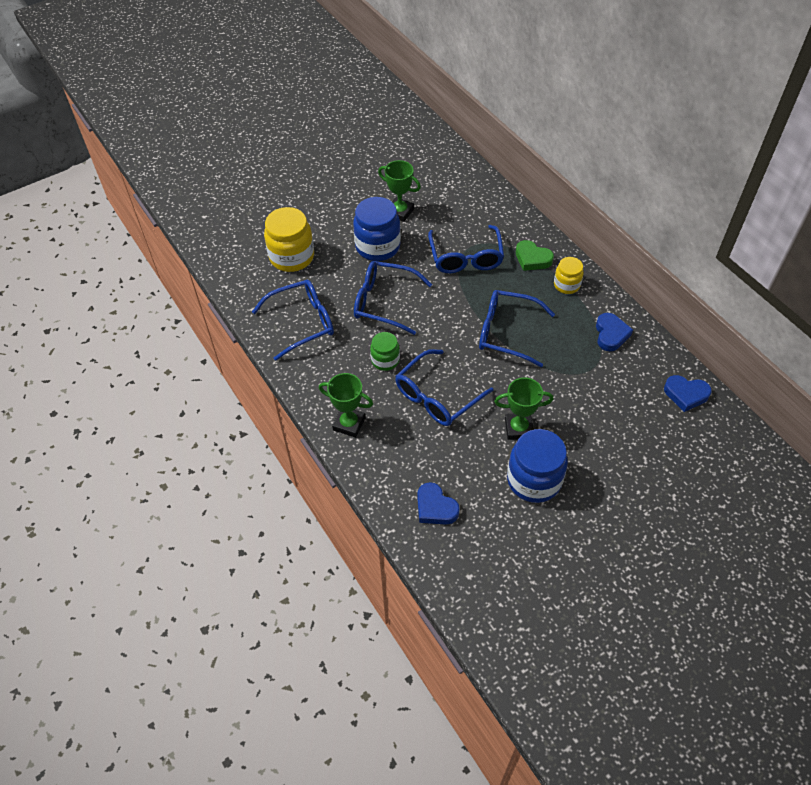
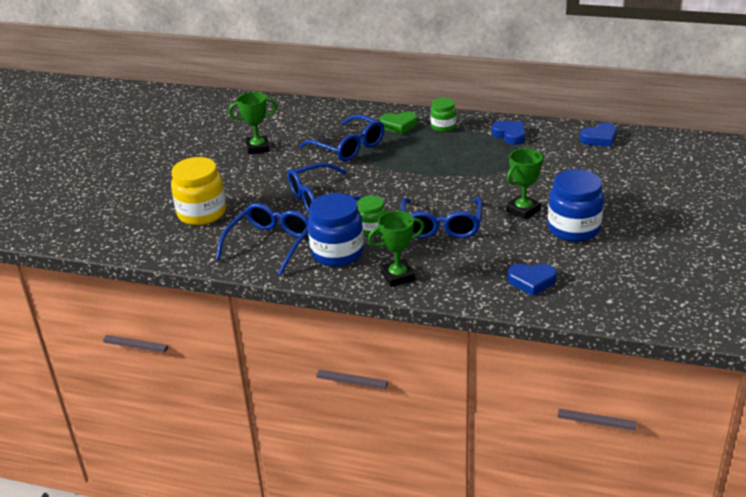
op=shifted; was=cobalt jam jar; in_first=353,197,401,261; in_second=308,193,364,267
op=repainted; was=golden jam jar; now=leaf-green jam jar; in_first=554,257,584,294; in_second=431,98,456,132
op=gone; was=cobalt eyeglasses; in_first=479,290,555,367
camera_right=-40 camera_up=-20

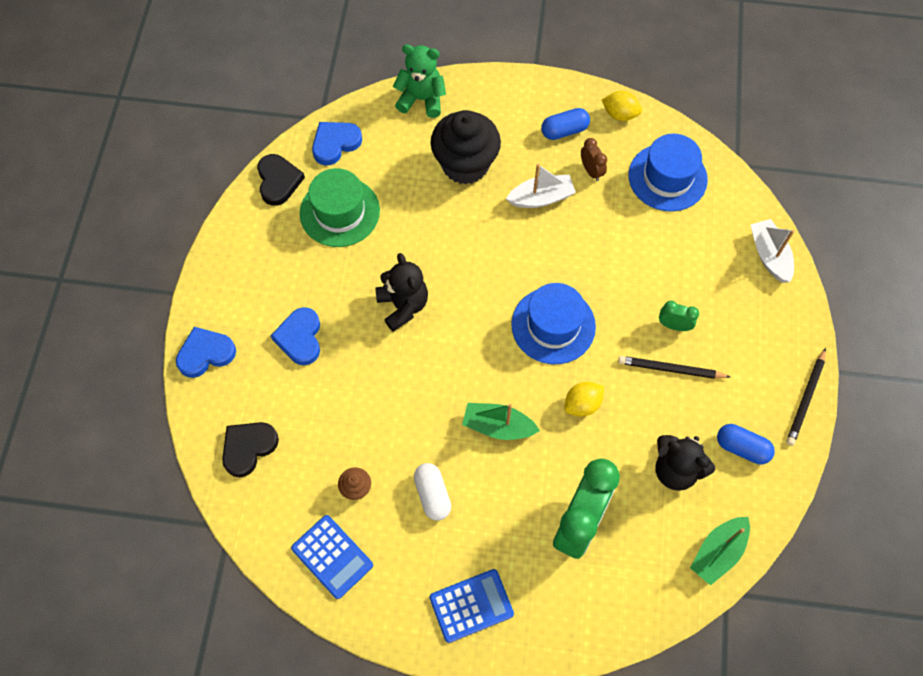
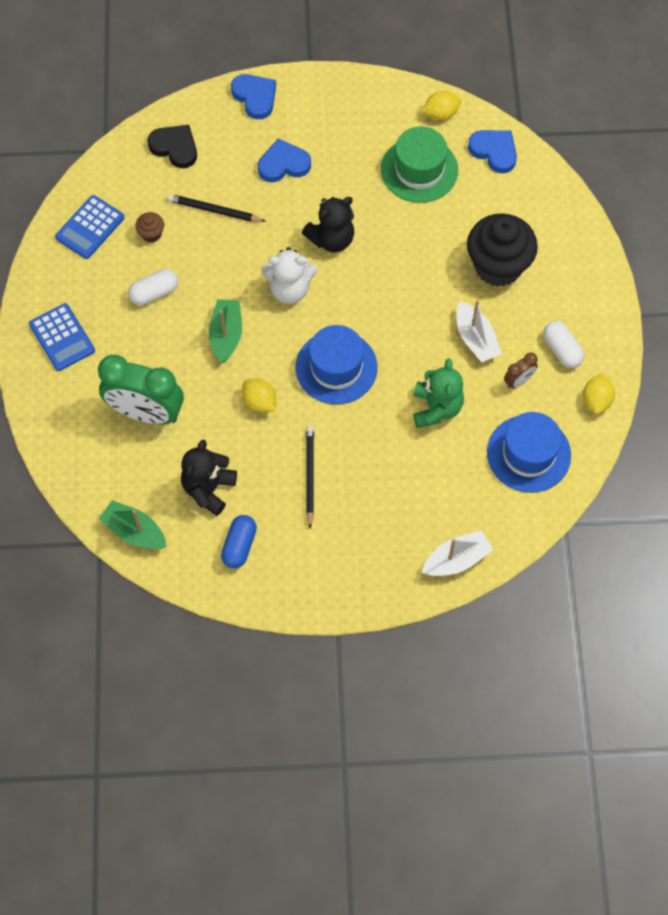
op=shifted; was=leaf-green teddy; in_first=393,44,446,118; in_second=413,358,464,428
op=repainted; was=cobalt pill shape; now=snow-white pill shape; in_first=541,108,590,140; in_second=543,321,584,368
op=swapped; was=ebony heart shape; now=golden lemon; in_first=257,154,305,206; in_second=422,91,461,121
op=gone; was=leaf-green bedside clock; in_first=659,301,699,331
op=shifted; was=ebony pencil; in_first=786,348,826,446; in_second=167,194,266,222
op=new; now=snow-white teddy; in_second=261,247,318,304
camera_right=80 camera_up=0

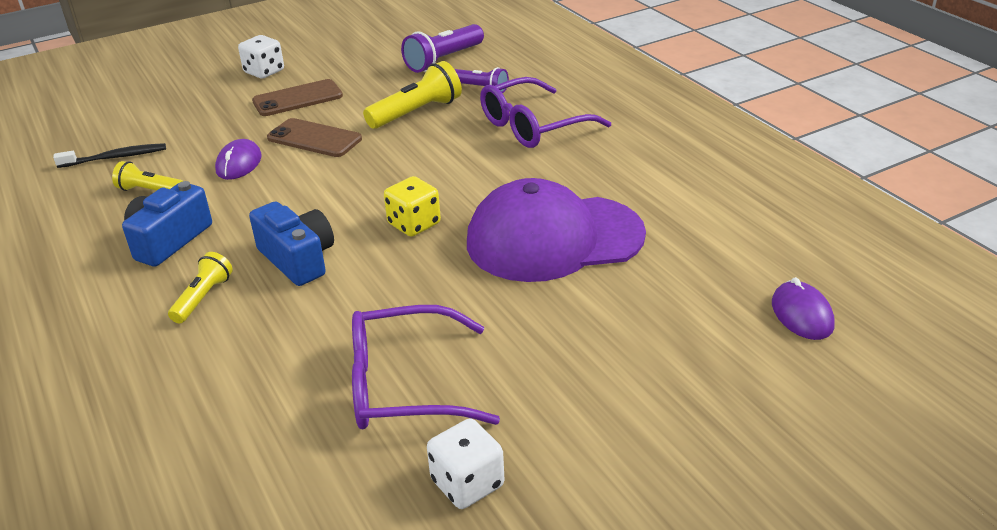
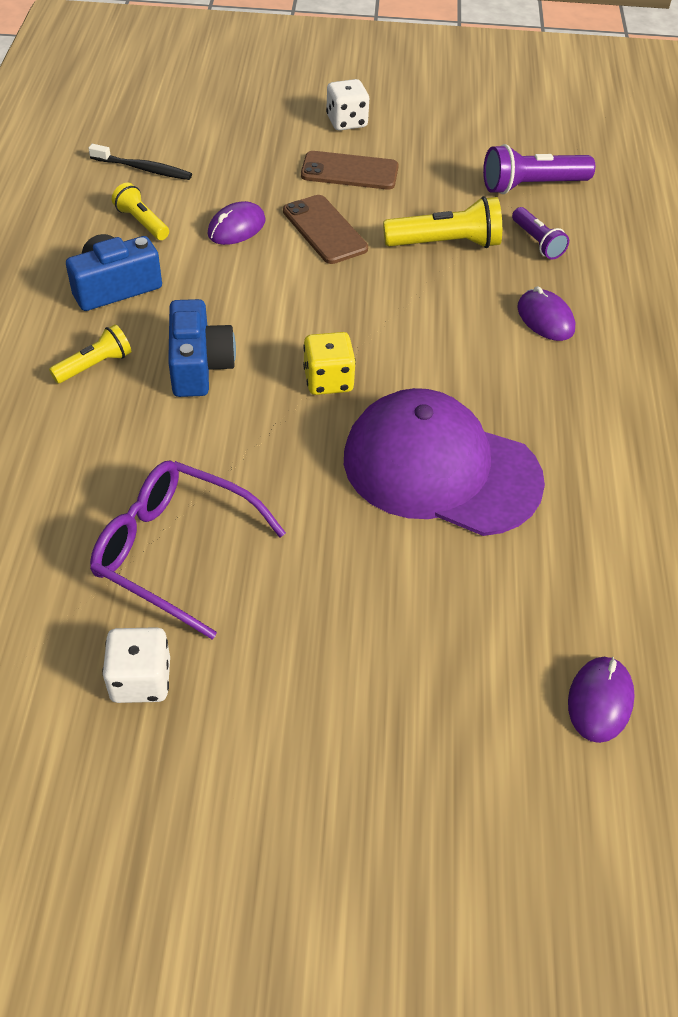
op=swapped; was=purple eyeglasses; now=purple mouse; in_first=480,77,611,148; in_second=517,286,575,341
camera_right=30 camera_up=15

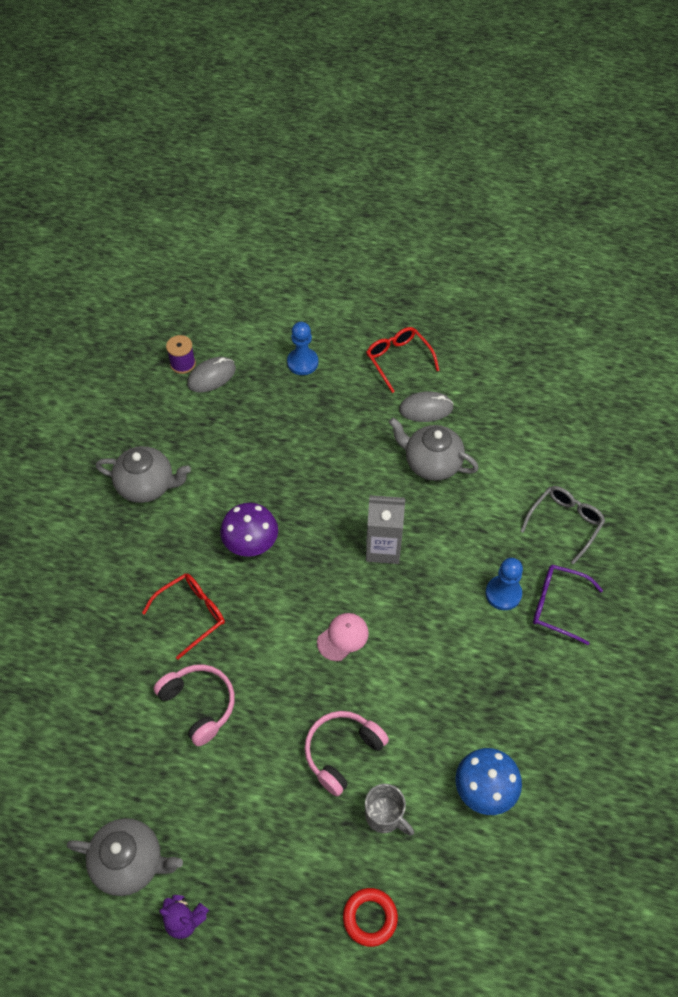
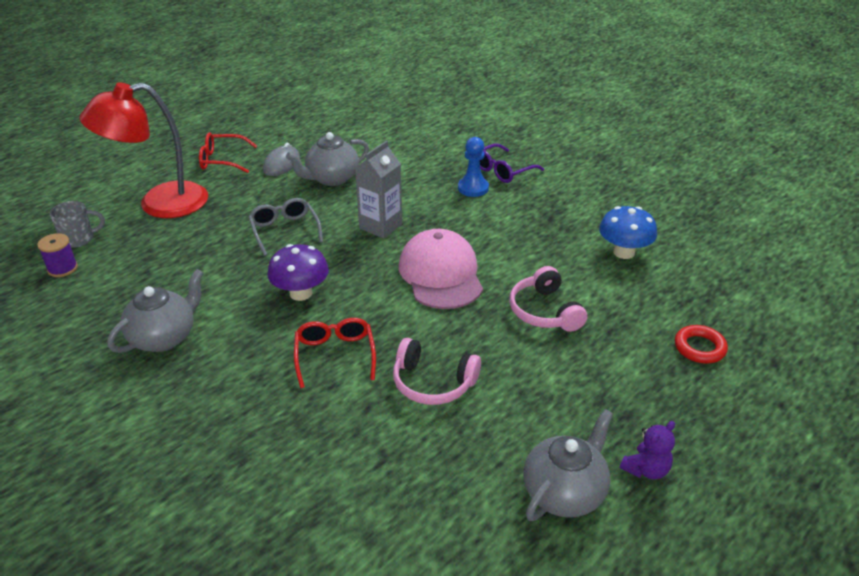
op=swapped; was=cobalt pawn; now=scarlet desk lamp; in_first=287,322,318,375; in_second=80,82,208,218
op=gone; was=grey mouse; in_first=187,357,236,392
op=shifted; was=grey eyeglasses; in_first=521,486,605,565; in_second=249,198,323,256
op=scaled; was=rose-pink peaked cap; in_first=317,613,369,661; in_second=399,229,483,309; ratio=2.01
op=rotated; was=rose-pink headset; in_first=154,664,235,746; in_second=393,338,481,405; clockwise=-150
op=shifted; was=grey coffee mug; in_first=365,784,414,836; in_second=50,201,105,248
camera_right=-60 camera_up=-20

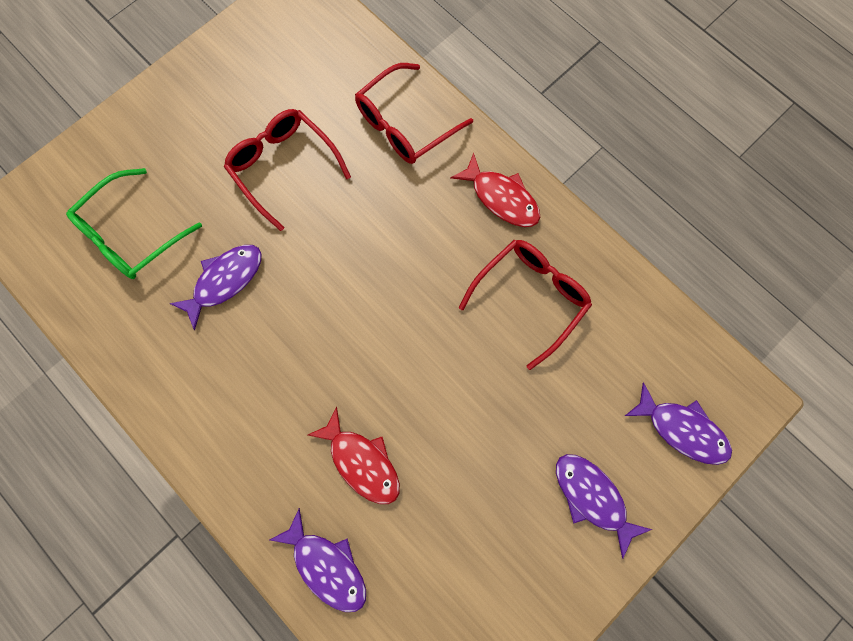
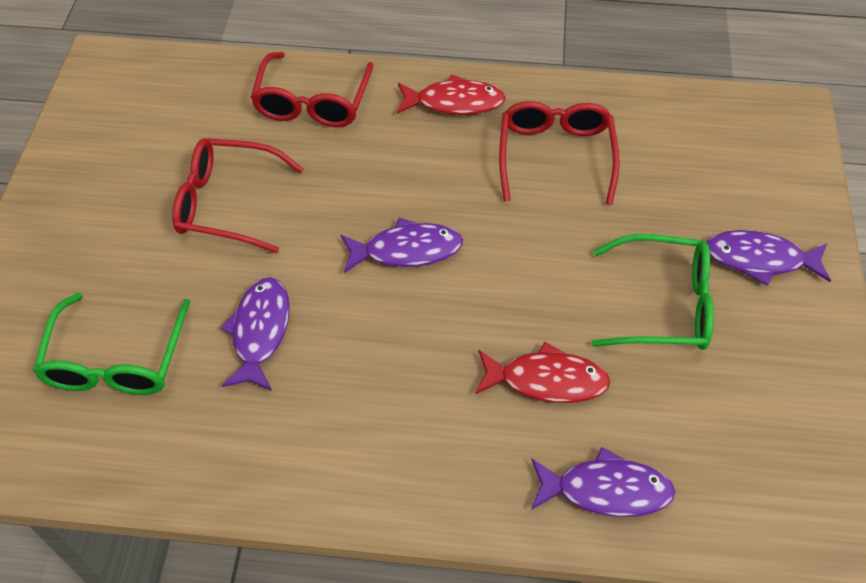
op=shifted; was=purple fish; in_first=625,382,732,465; in_second=341,218,463,273
op=new; now=leaf-green eyeglasses; in_second=592,234,714,350
camera_right=-40 camera_up=-20

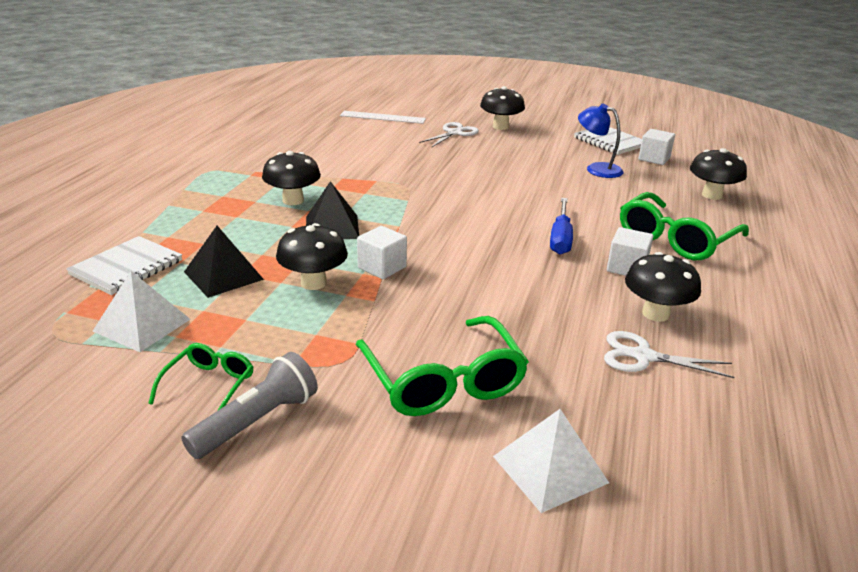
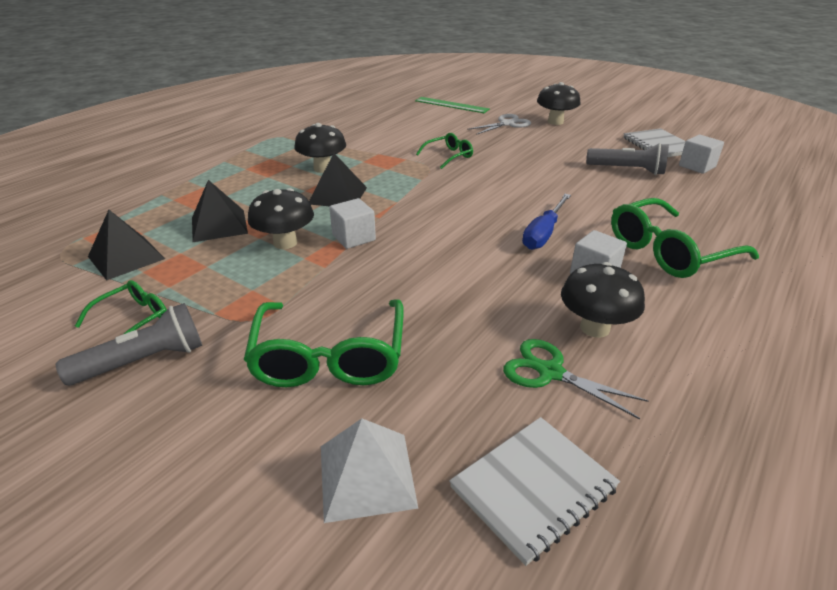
op=swapped; was=cobalt desk lamp; now=grey torch; in_first=578,103,623,178; in_second=586,143,669,175
op=repainted; was=snow-white measuring stick; now=leaf-green measuring stick; in_first=340,111,426,124; in_second=415,97,490,113
op=gone; was=ebony mushroom; in_first=690,148,747,200
op=shifted; was=snow-white notepad; in_first=66,236,182,295; in_second=449,417,620,566
op=repainted; was=snow-white solid pyramid; now=ebony solid pyramid; in_first=93,271,191,352; in_second=88,210,165,280
op=repainted; was=snow-white shears; now=leaf-green shears; in_first=604,331,734,378; in_second=503,339,648,419
op=new; now=leaf-green eyeglasses; in_second=416,133,473,169
camera_right=20 camera_up=5

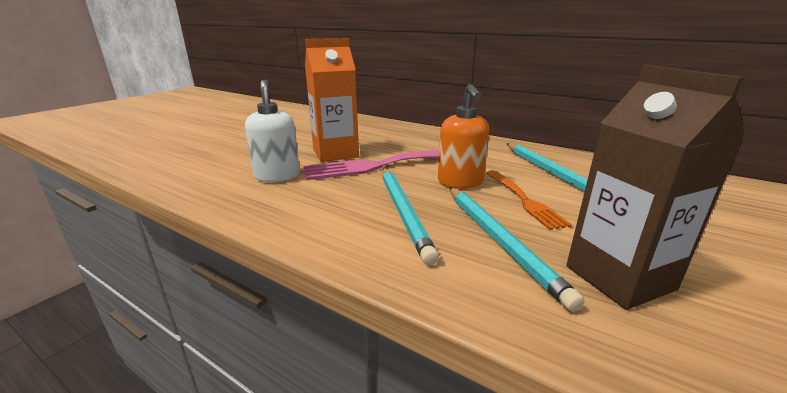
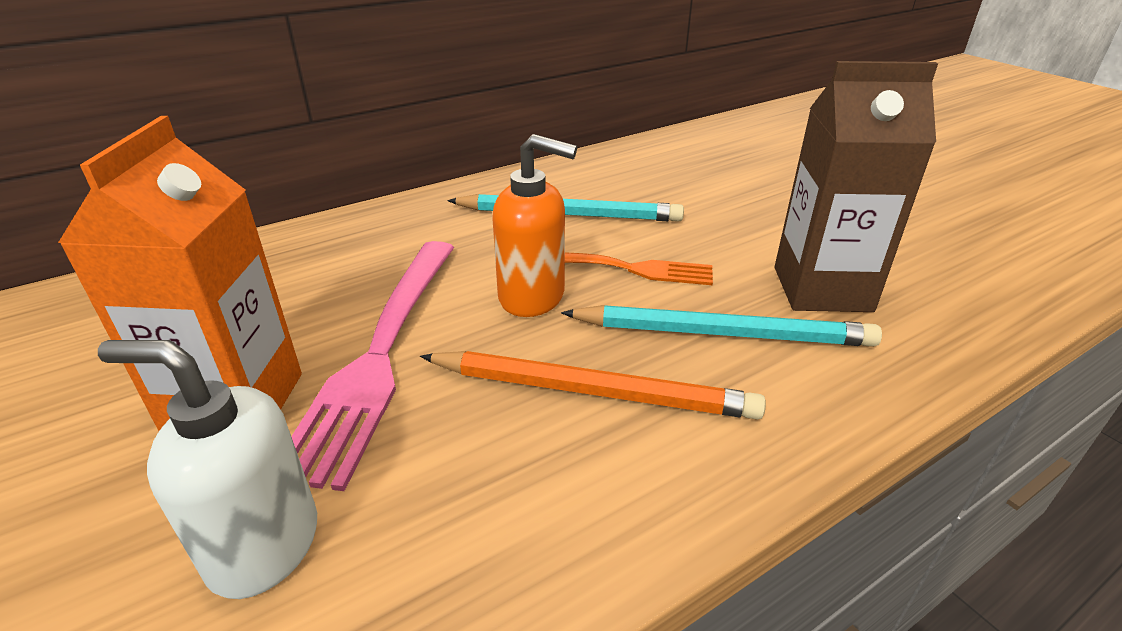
op=repainted; was=teal pencil; now=bright orange pencil; in_first=383,168,439,265; in_second=420,351,766,419
camera_right=-65 camera_up=10

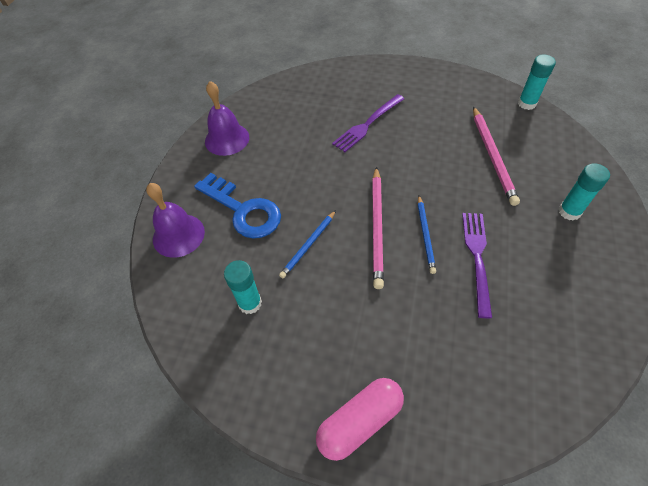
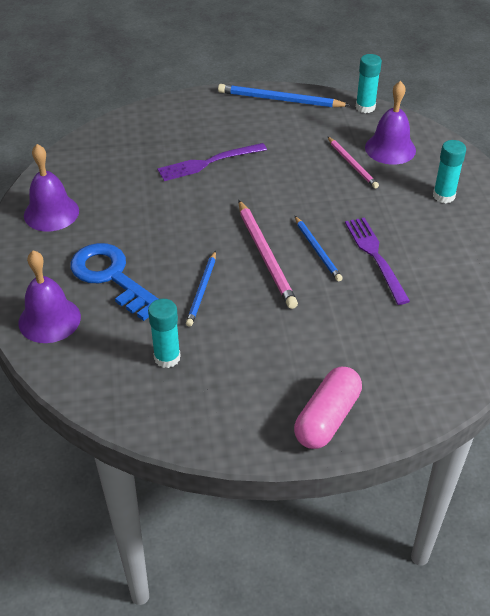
op=rotated; was=purple dinner fork; in_first=332,94,404,152; in_second=157,143,267,181; clockwise=45
op=scaled; was=rose-pink pencil; in_first=473,106,520,206; in_second=327,136,379,189; ratio=0.63
op=rotated; was=cobalt door key; in_first=194,173,281,239; in_second=71,243,158,321; clockwise=-150
op=new; now=purple hand bell; in_second=365,81,416,165
op=new; now=cobalt pencil; in_second=218,84,350,108
camera_right=-25 camera_up=-10

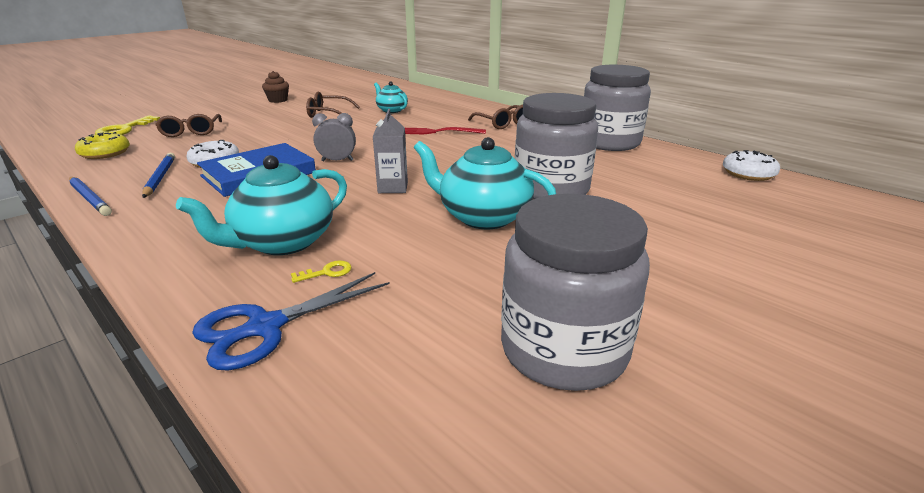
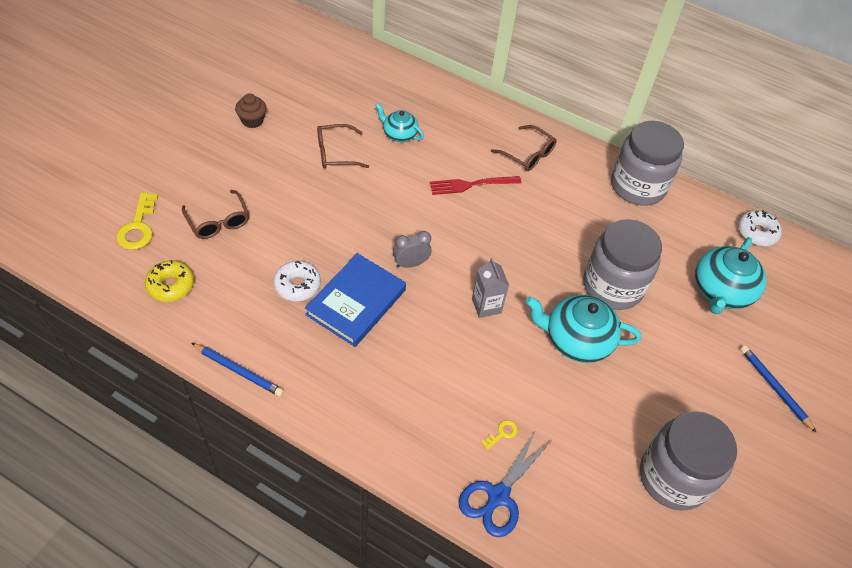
op=shifted; was=cobalt pencil; in_first=142,153,175,198; in_second=740,345,817,433
op=shifted; was=teal china teapot; in_first=176,155,347,255; in_second=695,237,766,314
camera_right=-20 camera_up=25

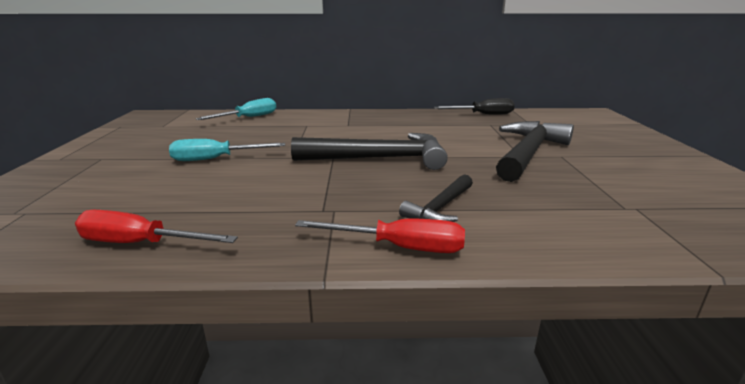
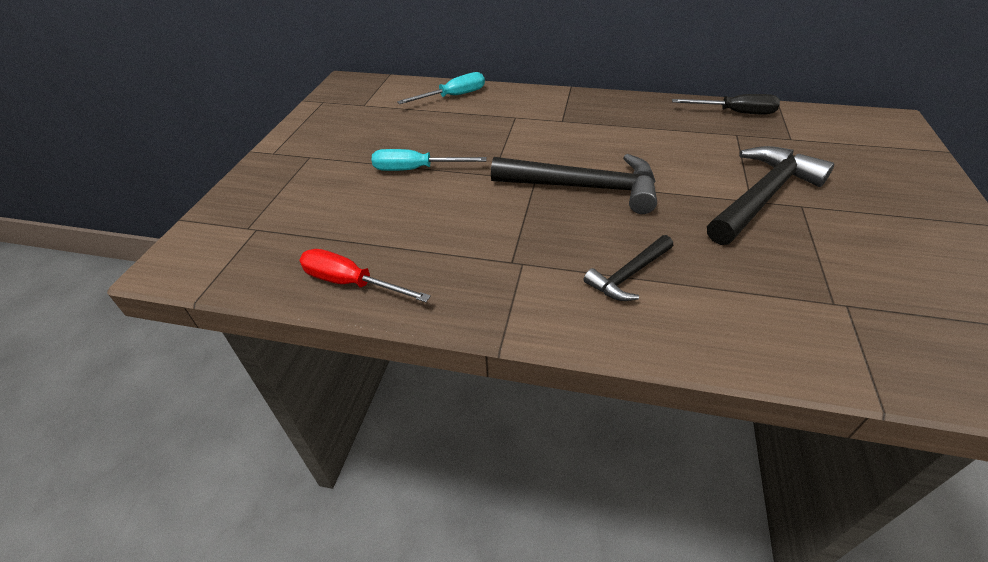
op=gone; was=scarlet screwdriver; in_first=295,218,465,253
camera_right=15 camera_up=20

